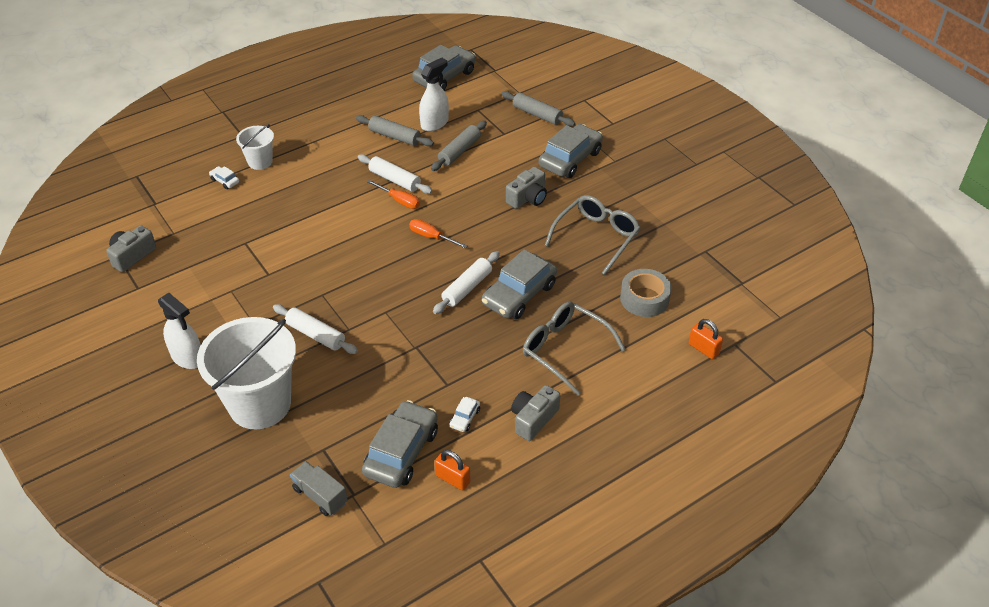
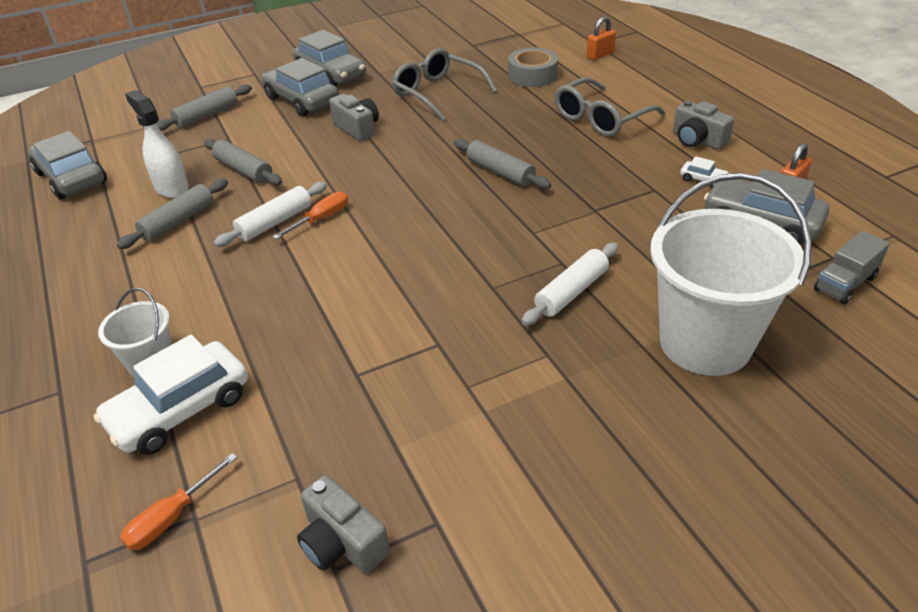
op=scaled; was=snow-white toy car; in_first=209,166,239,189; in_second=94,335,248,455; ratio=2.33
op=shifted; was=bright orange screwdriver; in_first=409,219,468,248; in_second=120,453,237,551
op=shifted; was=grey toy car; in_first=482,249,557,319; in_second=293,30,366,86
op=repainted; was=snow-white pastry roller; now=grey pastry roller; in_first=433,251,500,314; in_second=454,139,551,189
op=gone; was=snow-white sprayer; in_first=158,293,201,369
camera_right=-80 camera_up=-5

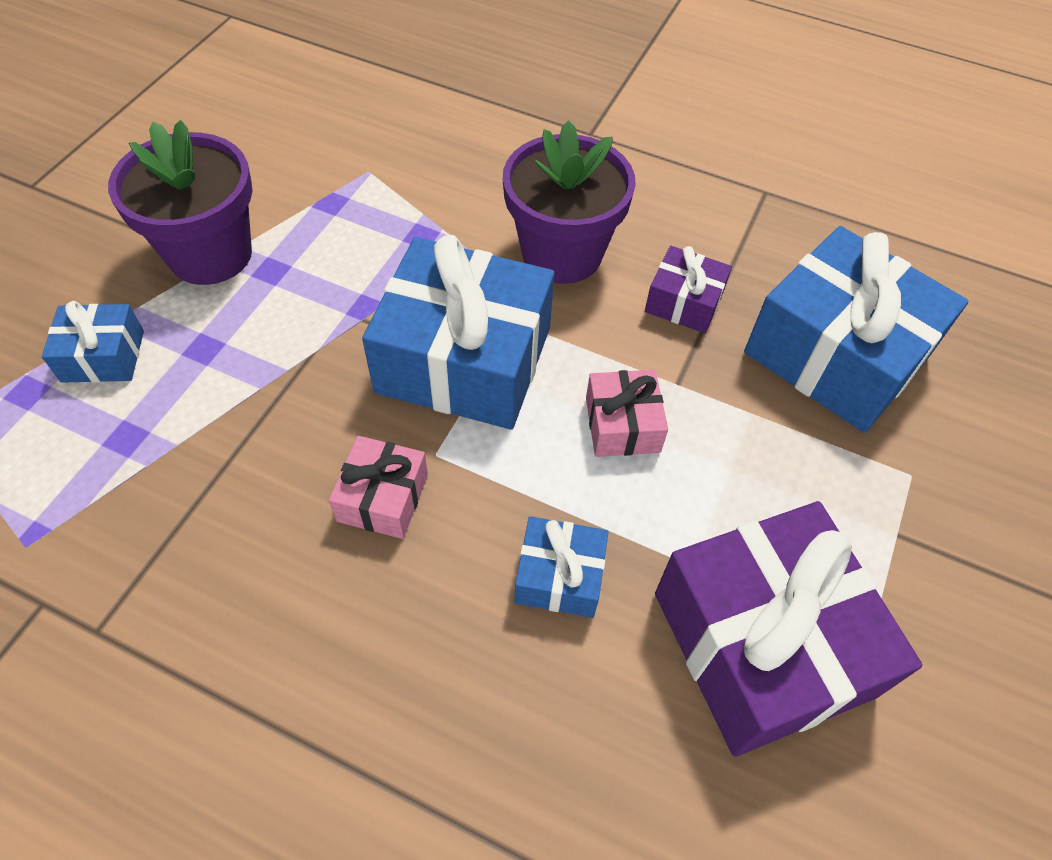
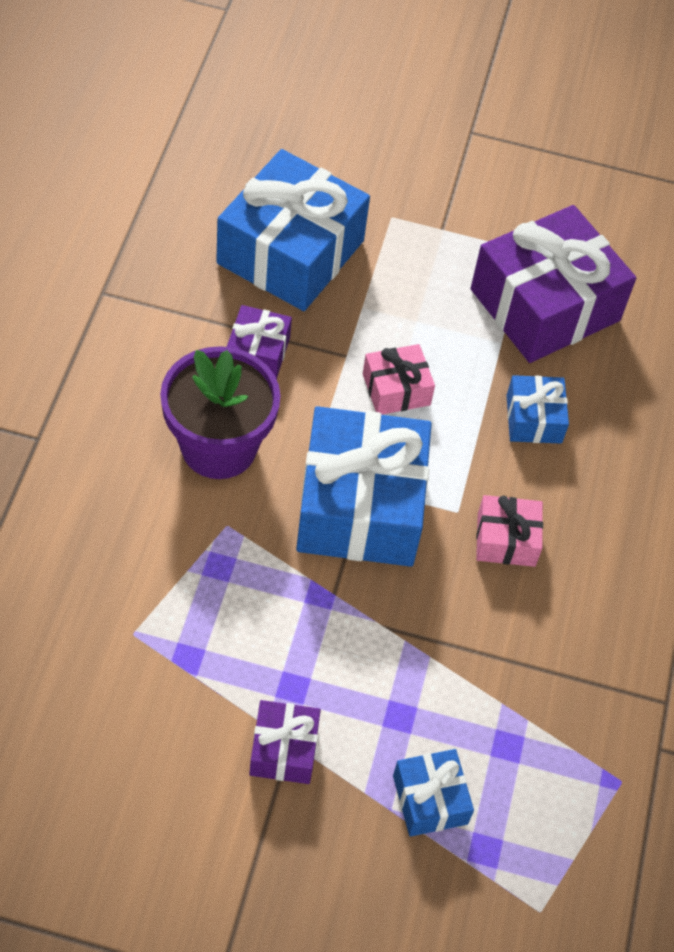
op=swapped; was=purple plant pot; now=purple present; in_first=108,120,253,285; in_second=249,700,321,784
camera_right=-105 camera_up=0

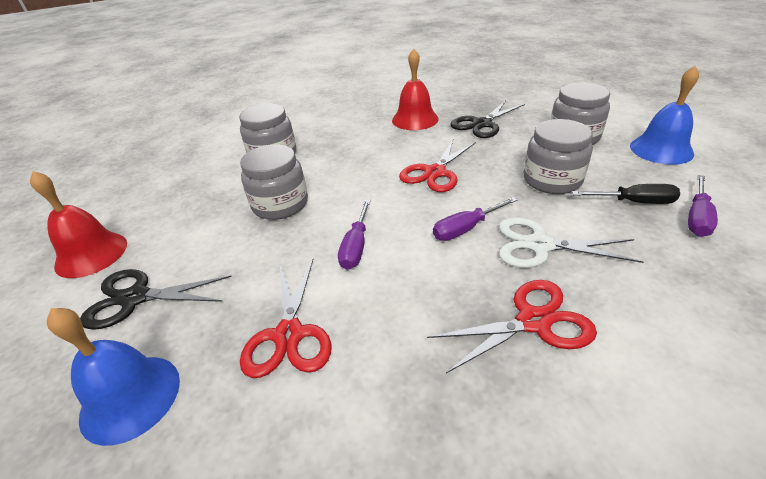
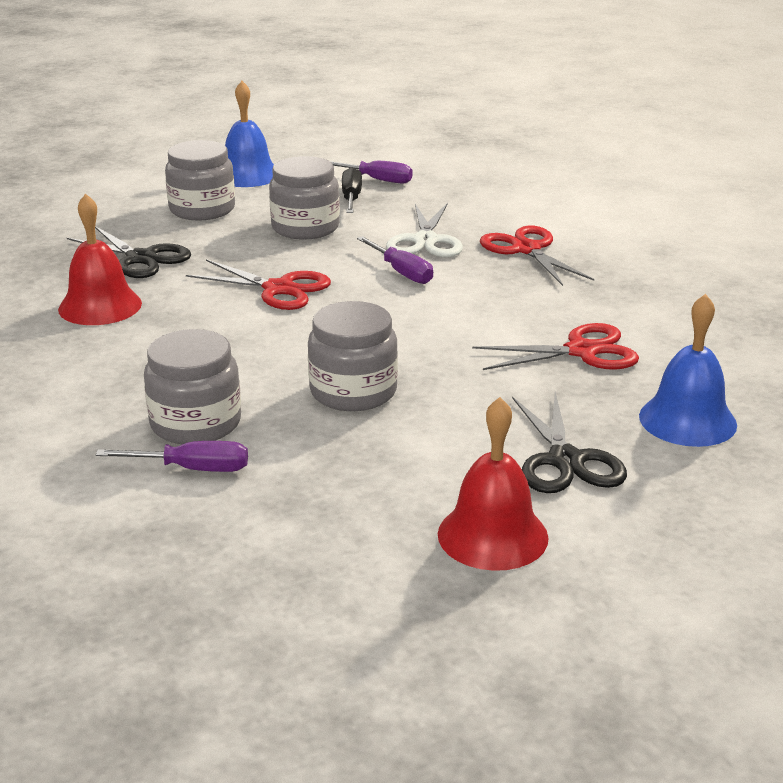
op=shifted; was=purple screwdriver; in_first=338,200,371,270; in_second=96,441,248,472
camera_right=-100 camera_up=-10

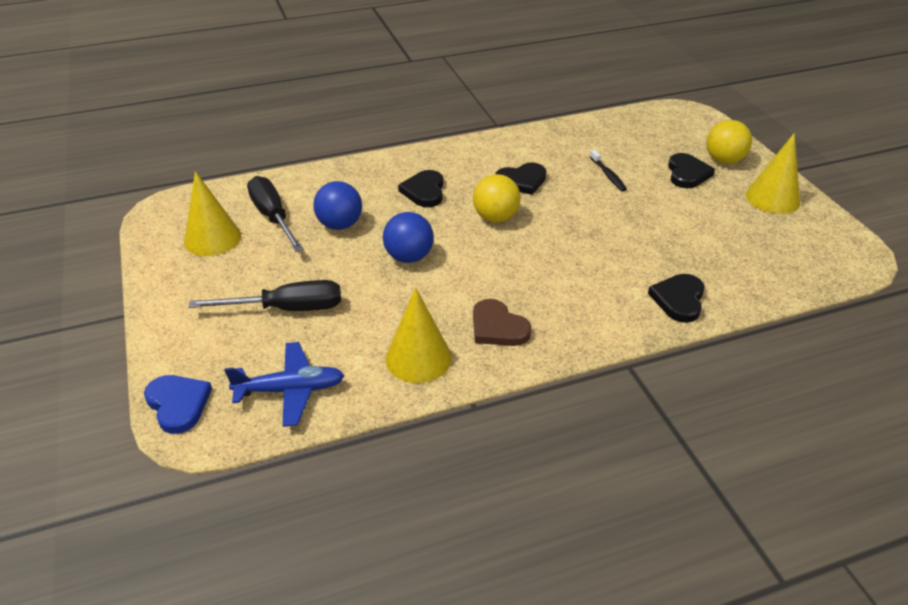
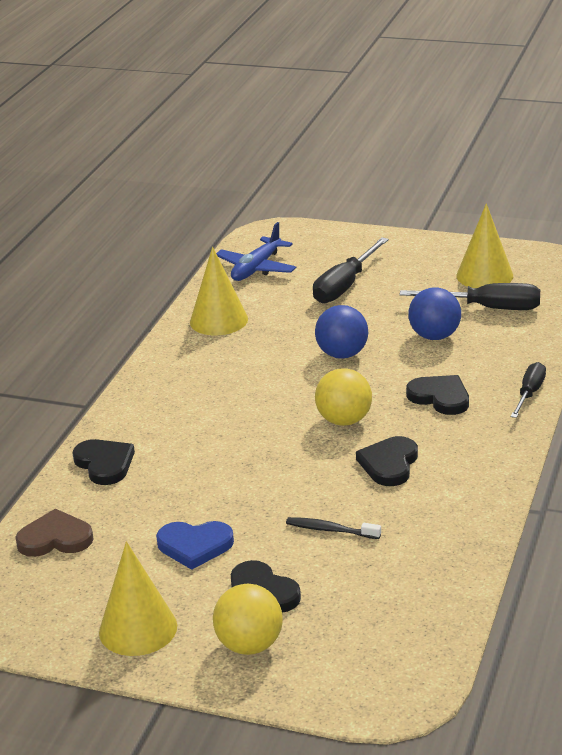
op=shifted; was=dark brown heart shape; in_first=473,299,532,346; in_second=15,509,94,557
op=shifted; was=cobalt heart shape; in_first=144,375,212,434; in_second=156,521,234,570
op=new; now=ebony screwdriver; in_second=511,362,546,418
camera_right=130 camera_up=-10

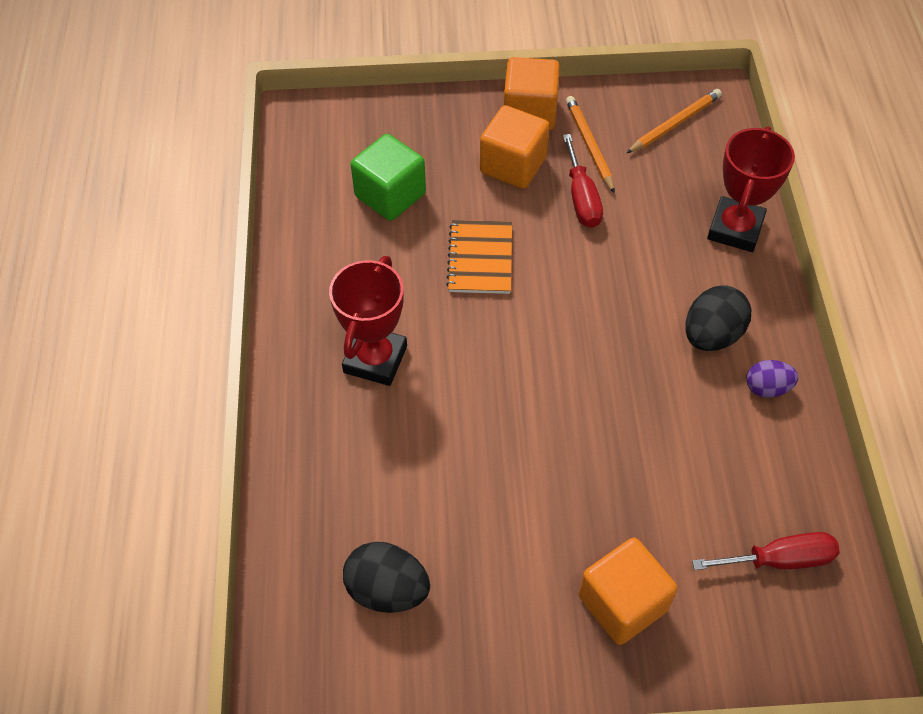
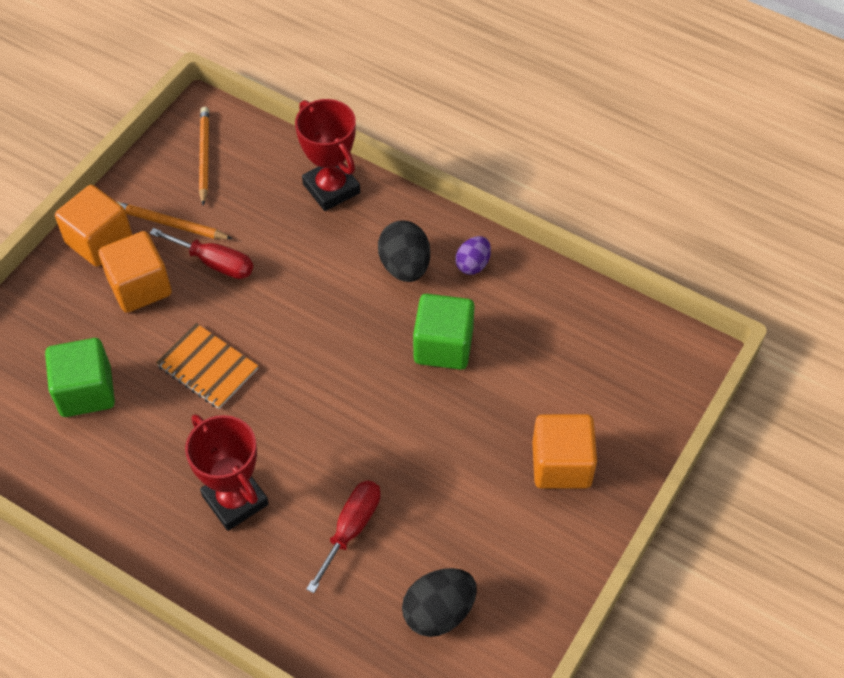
op=shifted; was=scarlet screwdriver; in_first=692,532,840,570; in_second=306,481,381,593
op=new; now=leaf-green block; in_second=413,294,475,370
camera_right=-55 camera_up=0

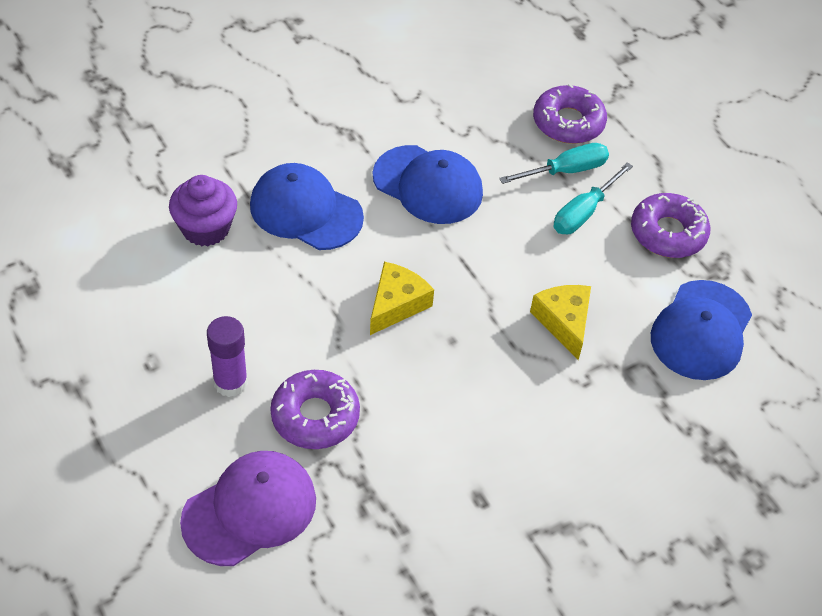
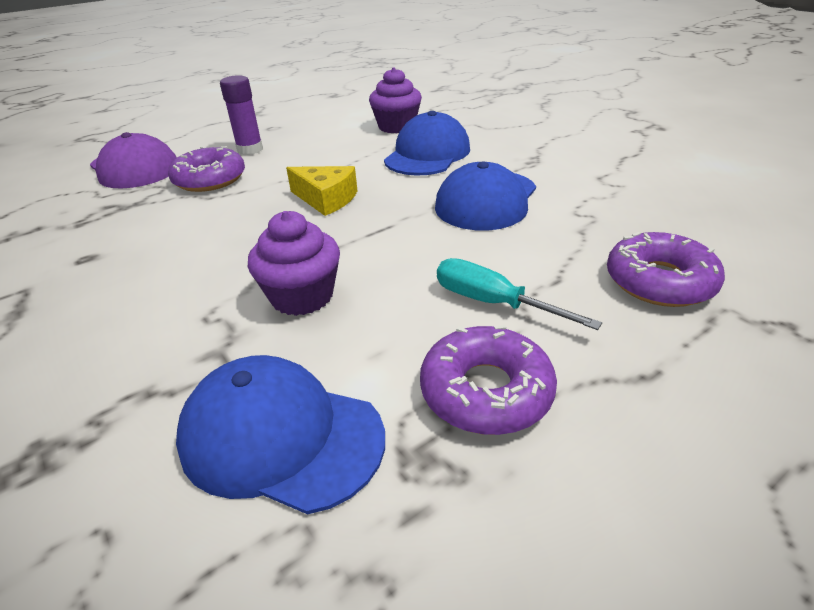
op=gone; was=teal screwdriver; in_first=499,143,609,184
op=swapped; was=golden piece of cheese; now=purple muffin; in_first=530,285,591,360; in_second=248,211,340,316
camera_right=90 camera_up=-15

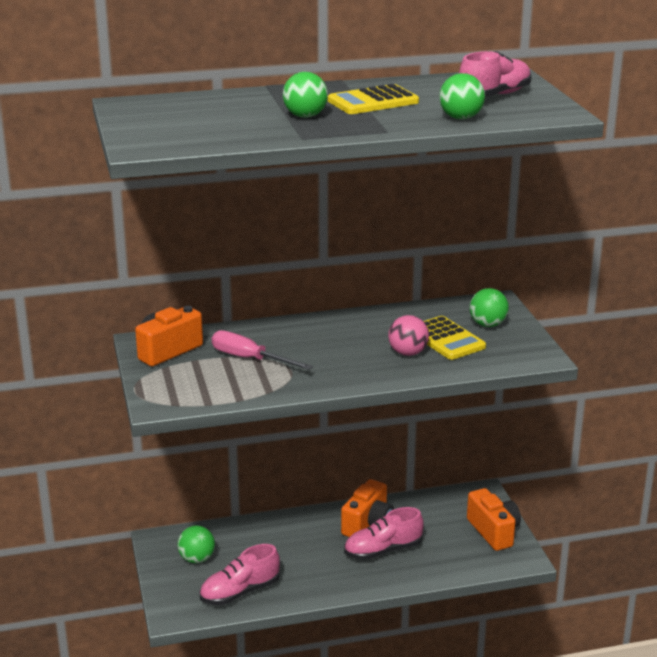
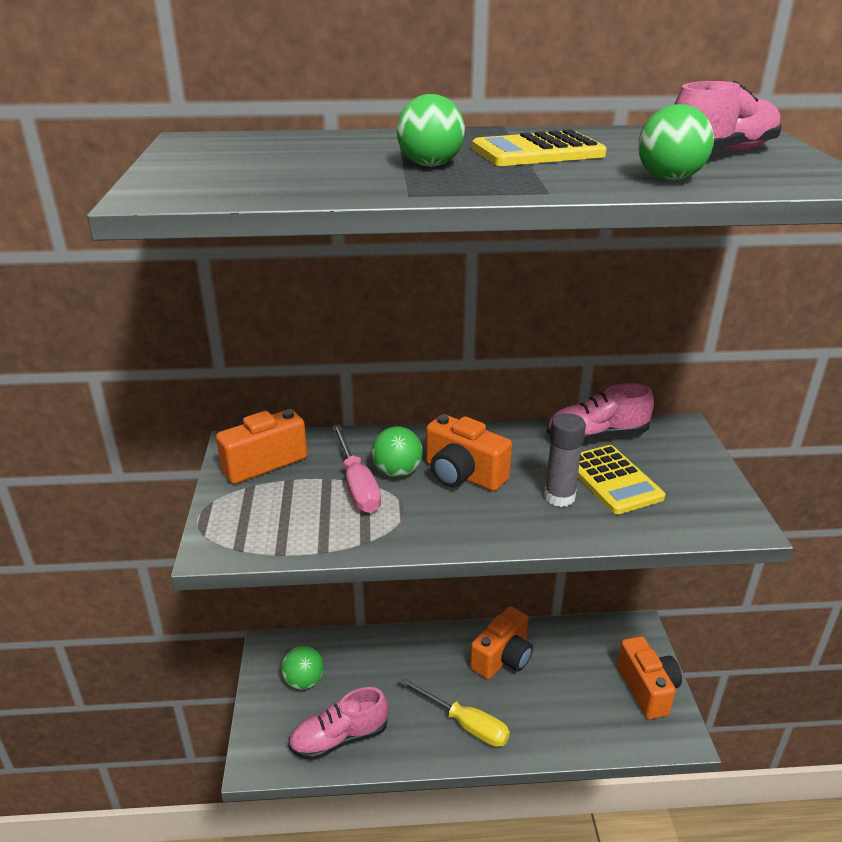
op=shifted; was=leaf-green play ball; in_first=470,288,509,327; in_second=372,426,423,477
op=swapped; was=rose-pink play ball; now=grey glue stick; in_first=388,315,429,356; in_second=544,413,586,507
op=rotated; was=rose-pink screwdriver; in_first=212,330,313,370; in_second=332,424,381,513; clockwise=-150
op=shifted; was=rose-pink shoe; in_first=344,507,424,560; in_second=547,383,654,442
op=new; now=bright orange photo camera; in_second=426,414,512,491
op=new; now=golden screwdriver; in_second=399,678,510,747
camera_right=10 camera_up=5

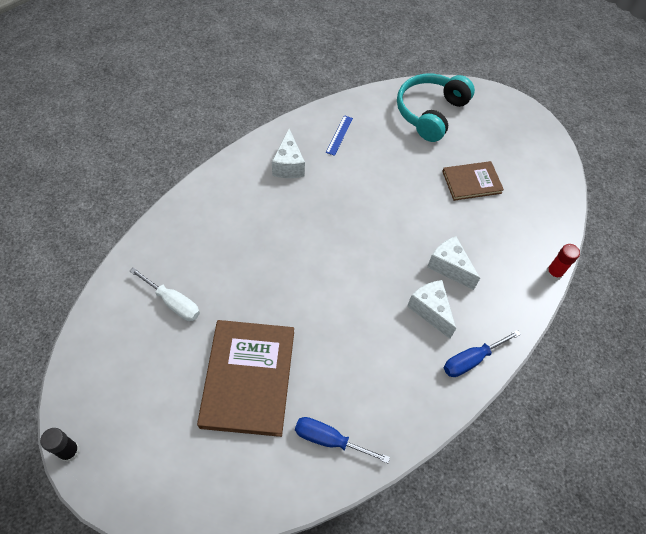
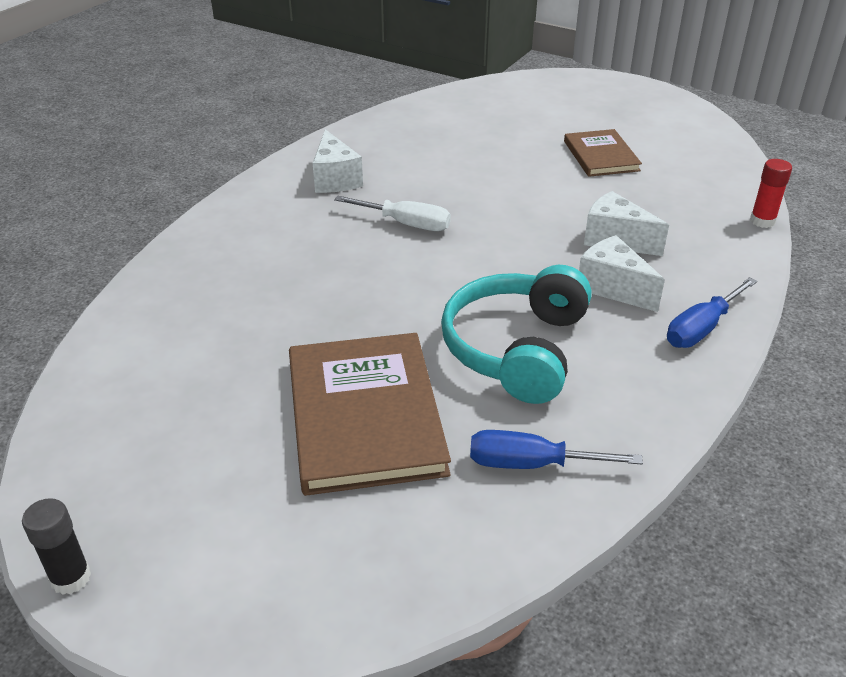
op=shifted; was=teal headset; in_first=397,74,475,142; in_second=441,265,592,404
op=gone; was=cobalt measuring stick; in_first=326,115,353,156
op=rotated; was=dark brown hardcover; in_first=442,161,504,201; in_second=564,129,642,177; clockwise=-75
op=shifted; was=snow-white screwdriver; in_first=130,267,200,321; in_second=334,196,451,231
camera_right=-10 camera_up=-20

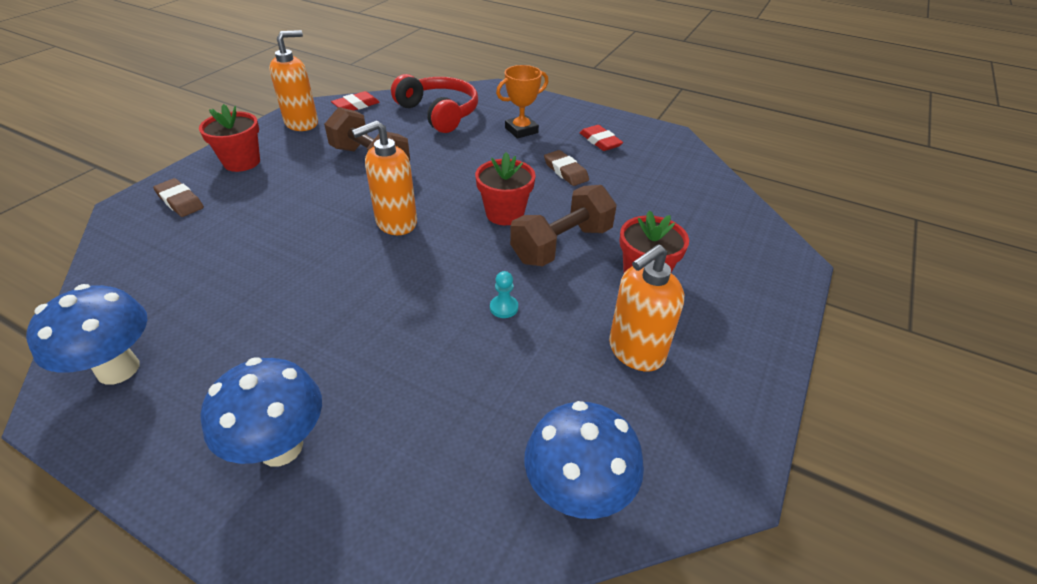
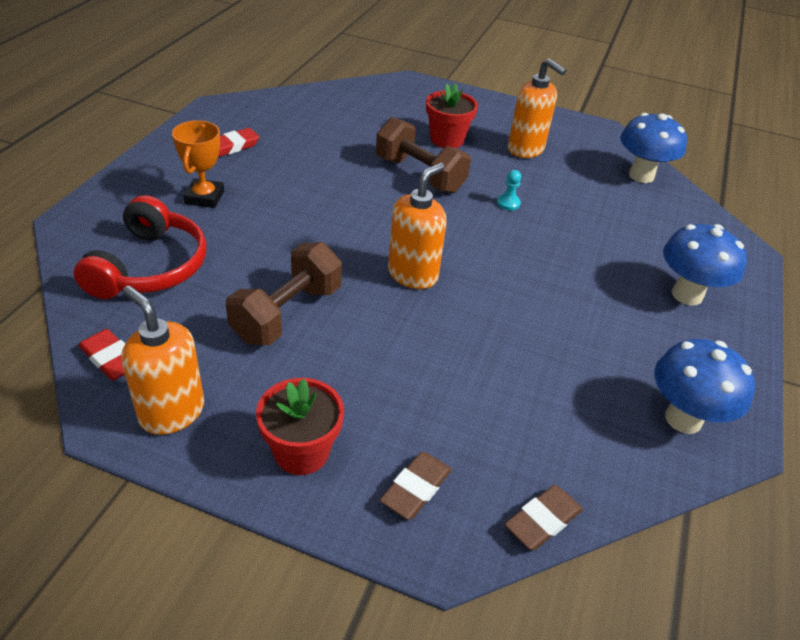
op=rotated; was=bright orange trophy; in_first=496,65,548,139; in_second=172,120,224,208; clockwise=45
op=rotated; was=scarlet headset; in_first=391,74,478,133; in_second=74,195,206,299; clockwise=150
op=rotated; was=bright orange soap pump; in_first=352,121,417,235; in_second=388,163,447,289; clockwise=-105
op=shifted; was=dark brown pencil eraser; in_first=544,150,589,186; in_second=505,485,583,550
op=gone; was=scarlet plant pot; in_first=475,152,536,225
camera_right=-100 camera_up=0

